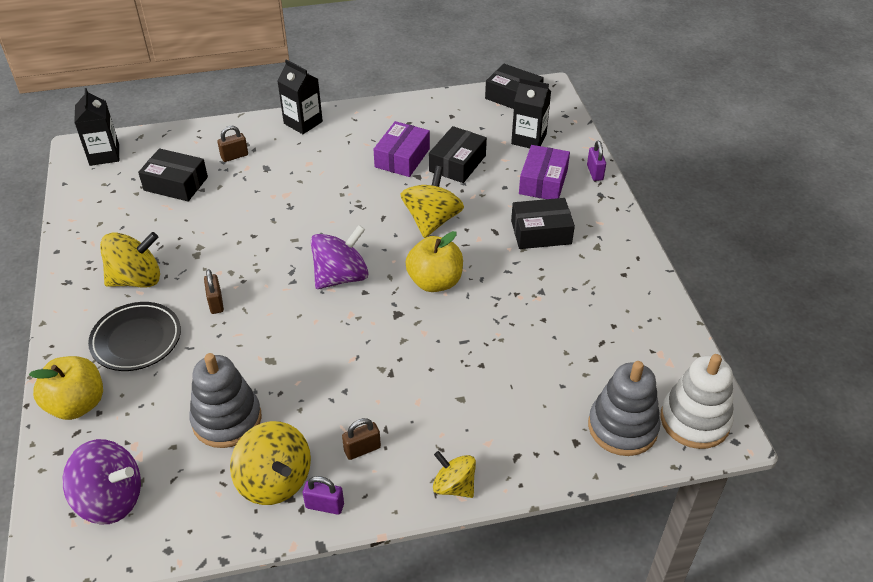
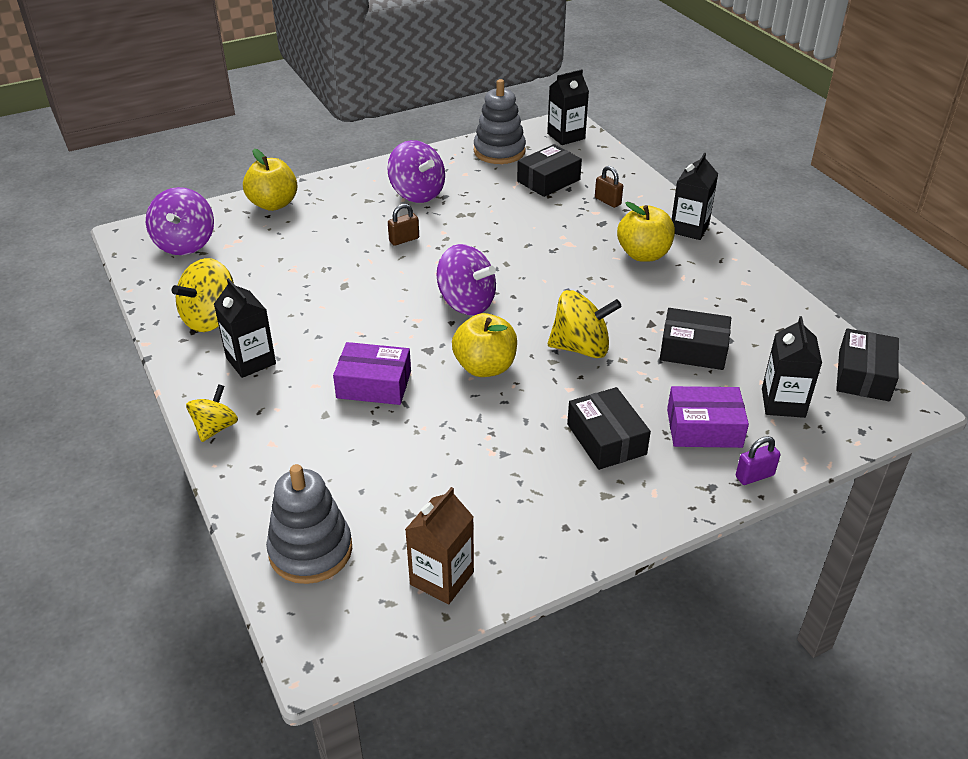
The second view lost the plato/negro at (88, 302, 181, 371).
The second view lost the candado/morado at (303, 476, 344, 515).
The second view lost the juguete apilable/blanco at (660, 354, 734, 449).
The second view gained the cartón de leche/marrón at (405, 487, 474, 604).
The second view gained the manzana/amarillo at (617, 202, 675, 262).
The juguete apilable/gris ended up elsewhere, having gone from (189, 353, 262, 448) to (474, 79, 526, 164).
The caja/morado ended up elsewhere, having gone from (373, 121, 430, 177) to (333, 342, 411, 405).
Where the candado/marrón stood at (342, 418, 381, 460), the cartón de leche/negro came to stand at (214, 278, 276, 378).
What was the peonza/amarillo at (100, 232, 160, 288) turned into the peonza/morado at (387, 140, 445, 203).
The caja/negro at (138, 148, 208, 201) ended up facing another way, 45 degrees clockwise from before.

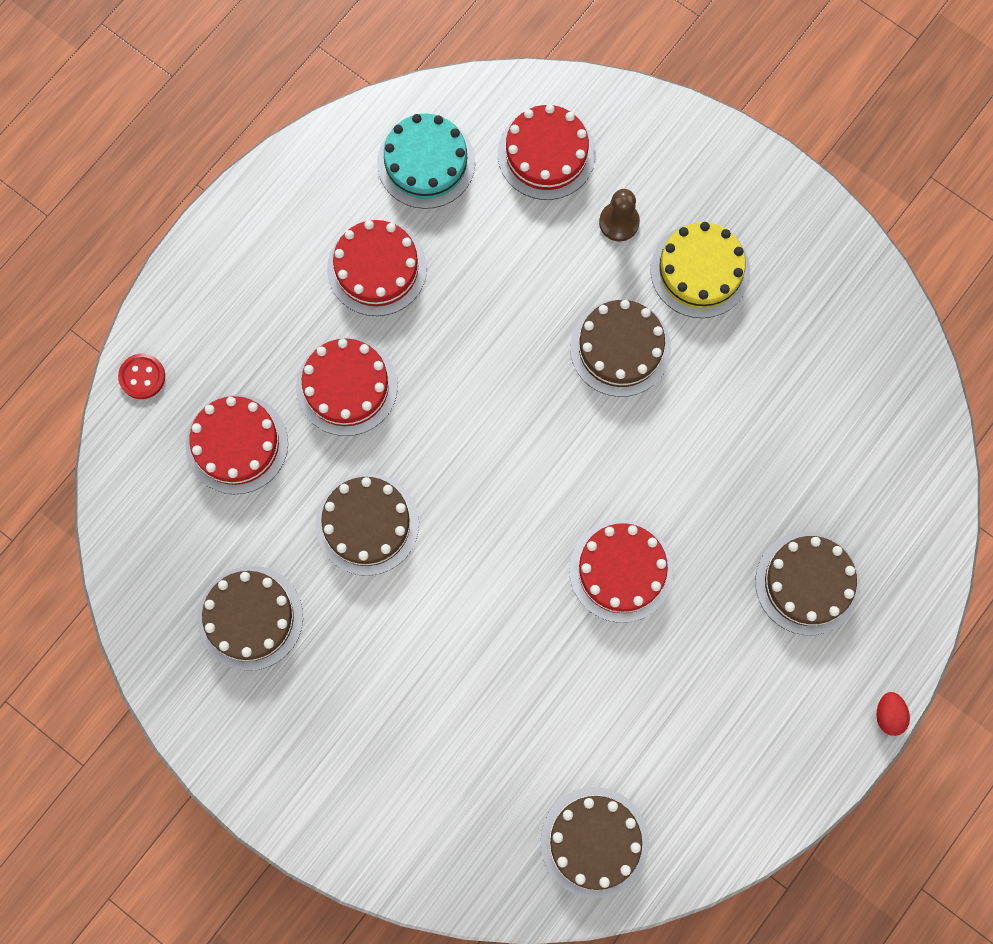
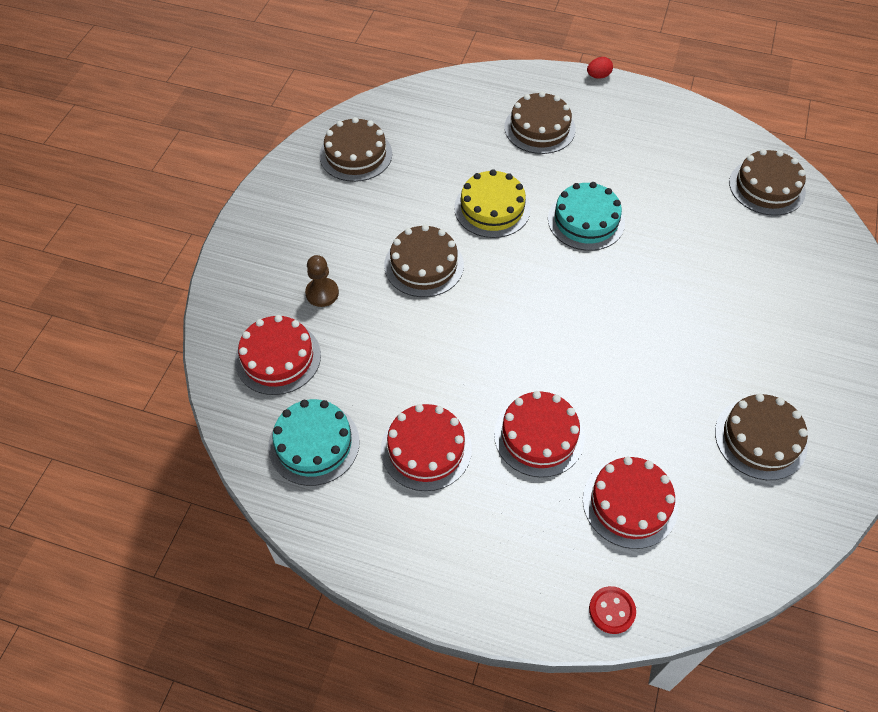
The tarta/marrón ended up elsewhere, having gone from (316, 474, 419, 576) to (320, 117, 392, 182).
The tarta/amarillo ended up elsewhere, having gone from (650, 222, 750, 318) to (454, 169, 531, 238).
What was the tarta/rojo at (569, 519, 674, 623) turned into the tarta/turquesa at (548, 182, 625, 251).

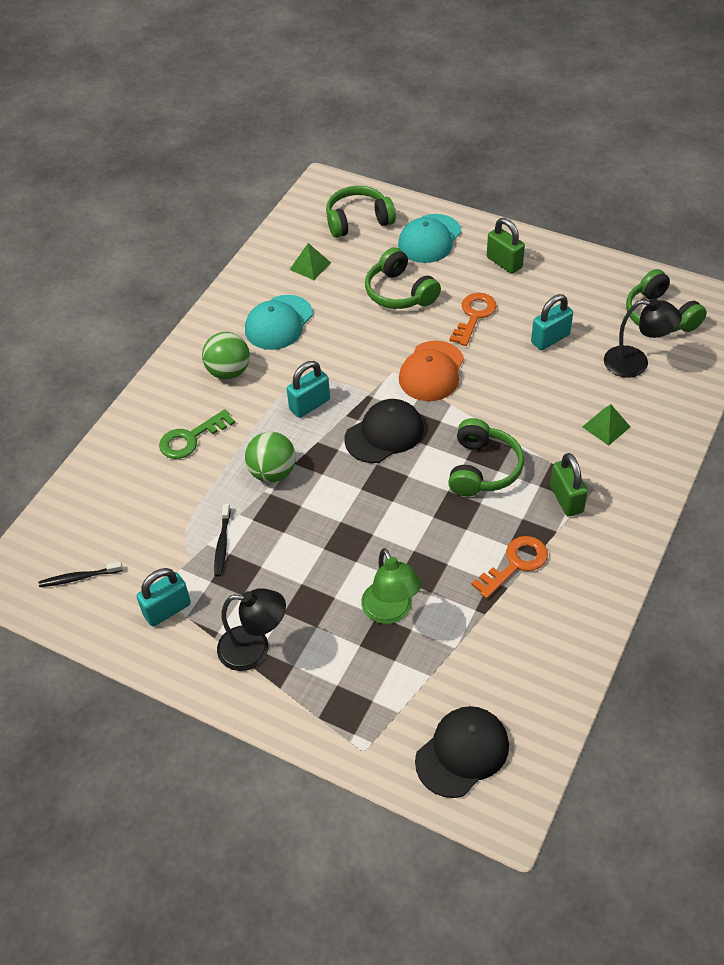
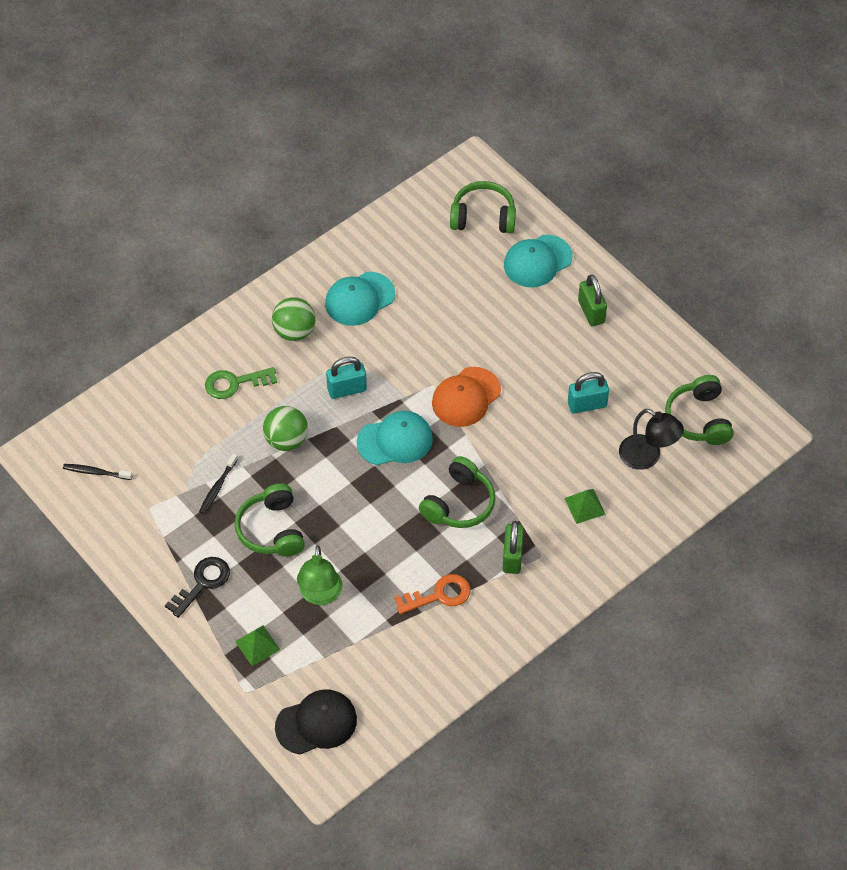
The second view lost the candado/turquesa at (137, 568, 191, 627).
The second view lost the llave/naranja at (449, 293, 497, 346).
The pirámide/verde ended up elsewhere, having gone from (289, 243, 331, 280) to (235, 626, 280, 666).
The auriculares/verde ended up elsewhere, having gone from (365, 247, 441, 309) to (235, 483, 305, 557).
Where the lámpara/negro stood at (217, 588, 286, 671), the llave/negro came to stand at (165, 557, 230, 618).
What was the gorra/negro at (344, 399, 424, 463) turned into the gorra/turquesa at (356, 411, 433, 465).

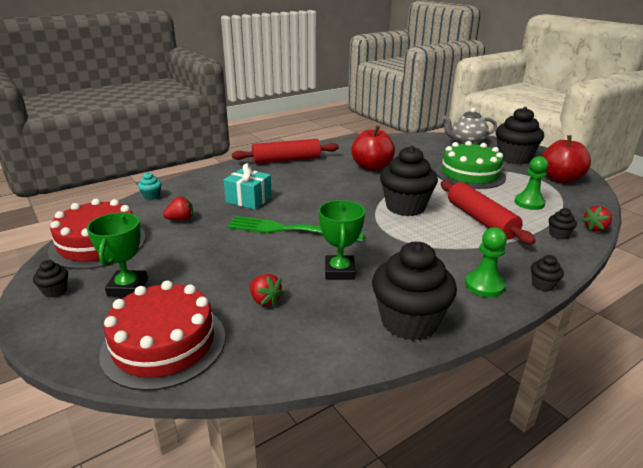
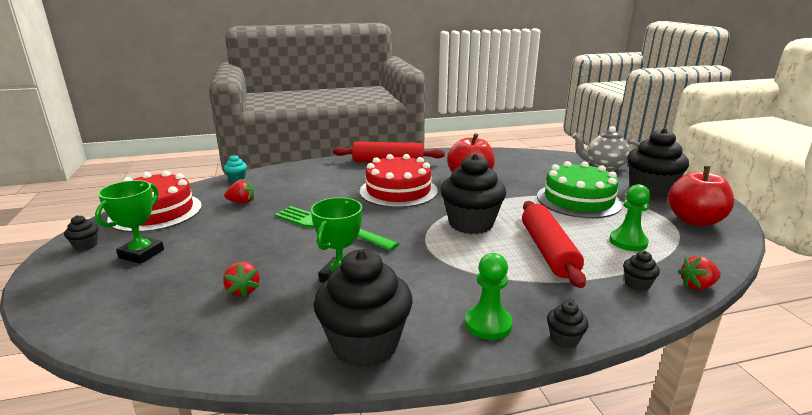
The second view lost the regalo/turquesa at (224, 163, 272, 209).
The tarta/rojo ended up elsewhere, having gone from (99, 280, 226, 391) to (360, 154, 438, 208).

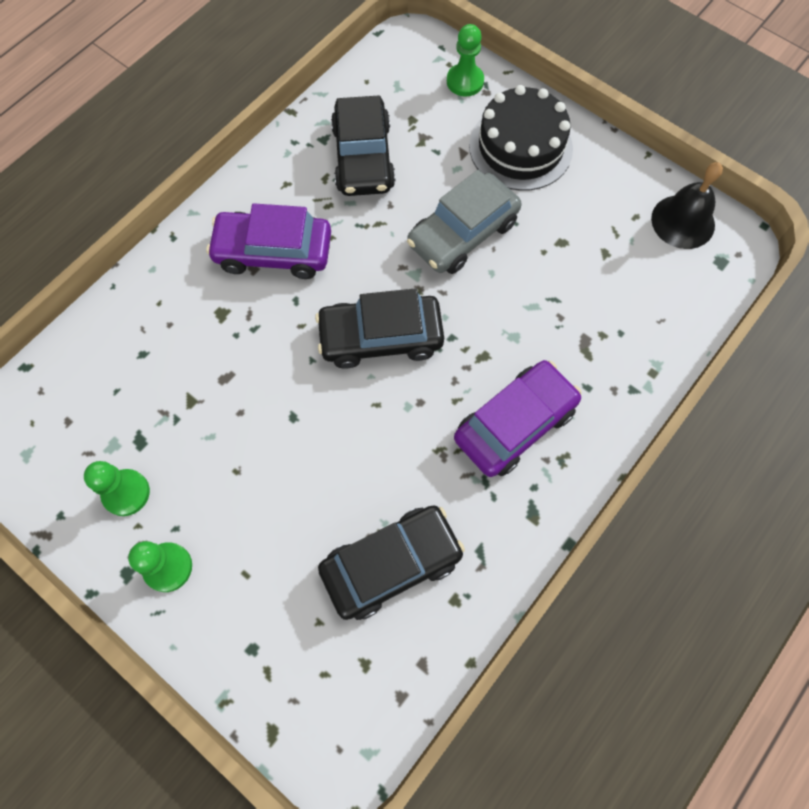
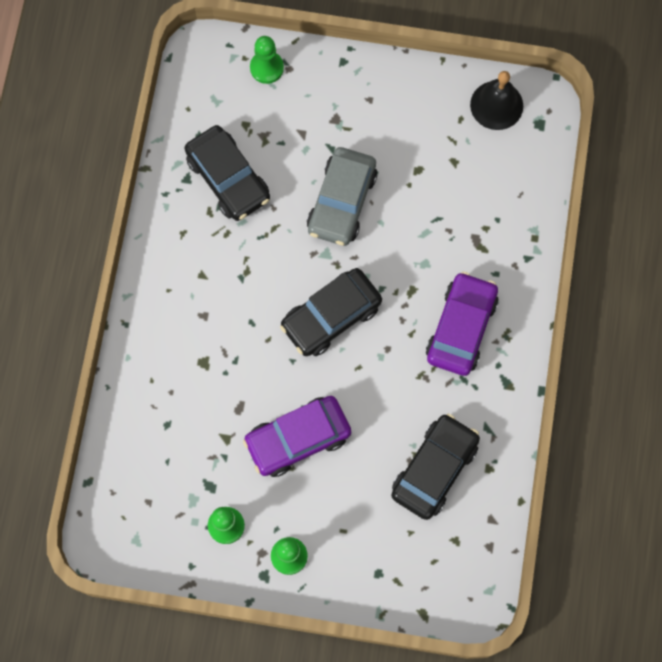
The second view lost the tarta/negro at (469, 85, 573, 191).
The coche/morado ended up elsewhere, having gone from (207, 203, 331, 279) to (243, 396, 351, 477).

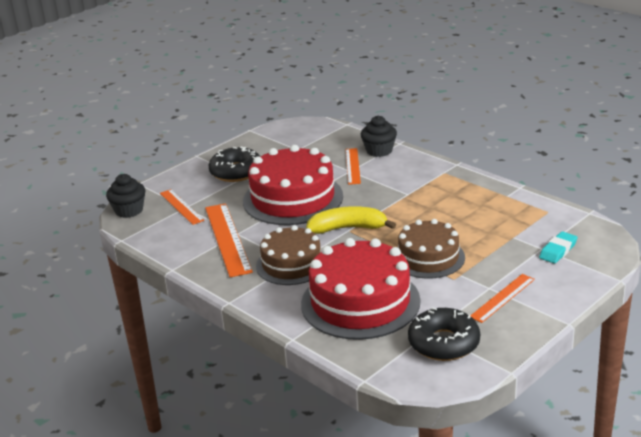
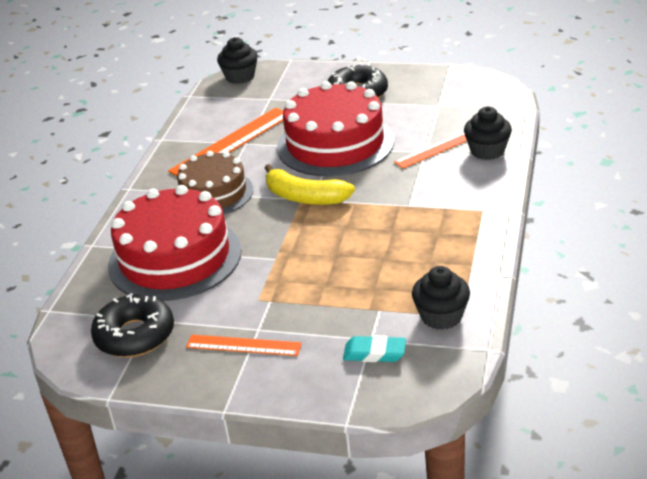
The second view lost the regla/naranja at (160, 189, 204, 225).
The second view lost the tarta/marrón at (397, 219, 465, 279).
The second view gained the magdalena/negro at (412, 266, 470, 330).
The plátano/amarillo at (306, 206, 396, 234) ended up facing another way, 150 degrees clockwise from before.

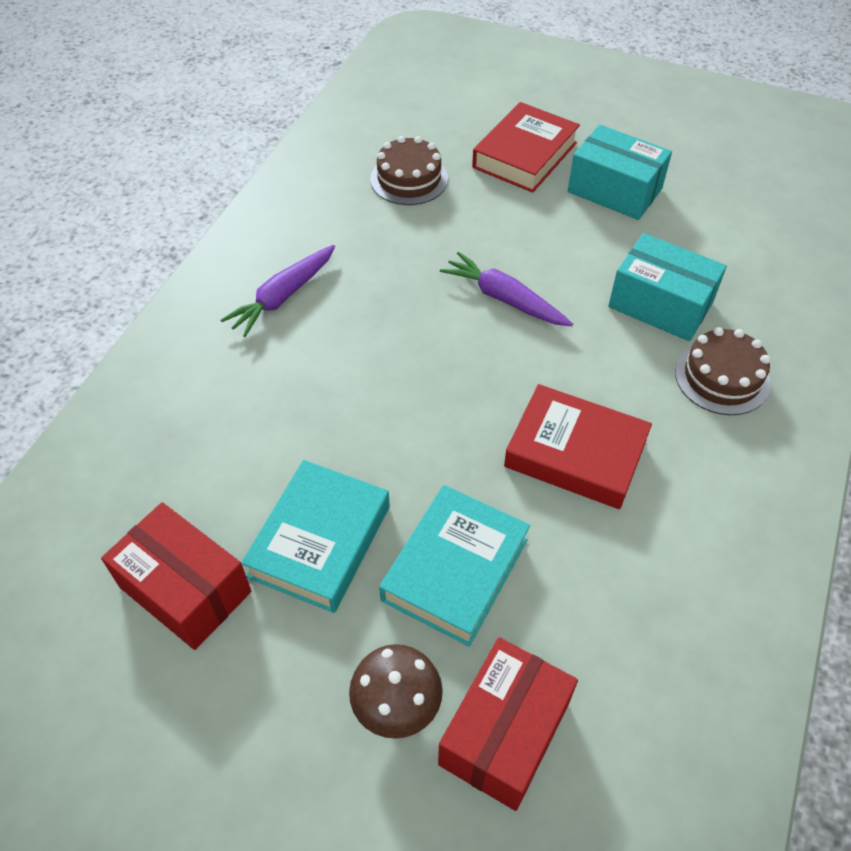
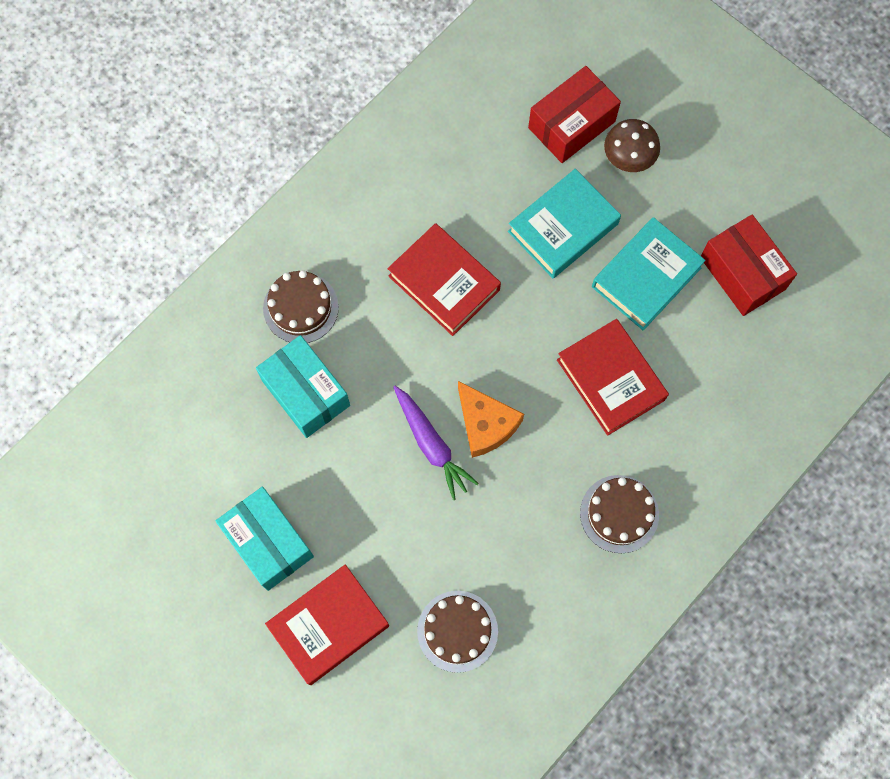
The second view gained the queso/naranja at (458, 381, 524, 458).
The second view gained the libro/rojo at (557, 319, 669, 436).
Where the zanahoria/morado stood at (221, 245, 335, 337), the tarta/marrón came to stand at (580, 475, 659, 553).

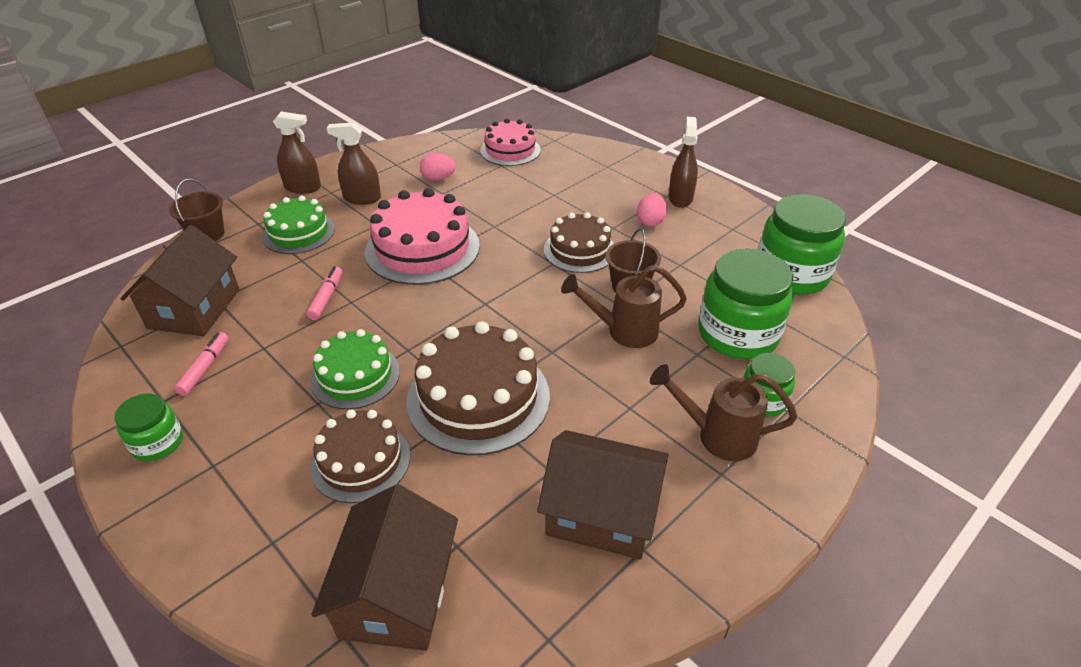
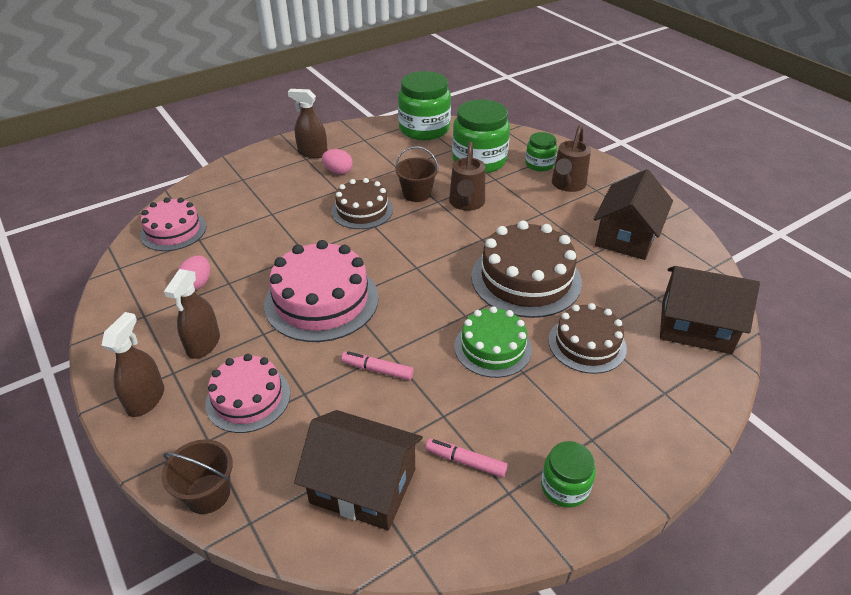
What was the tarta/verde at (262, 196, 335, 254) turned into the tarta/rosa at (205, 354, 290, 433).

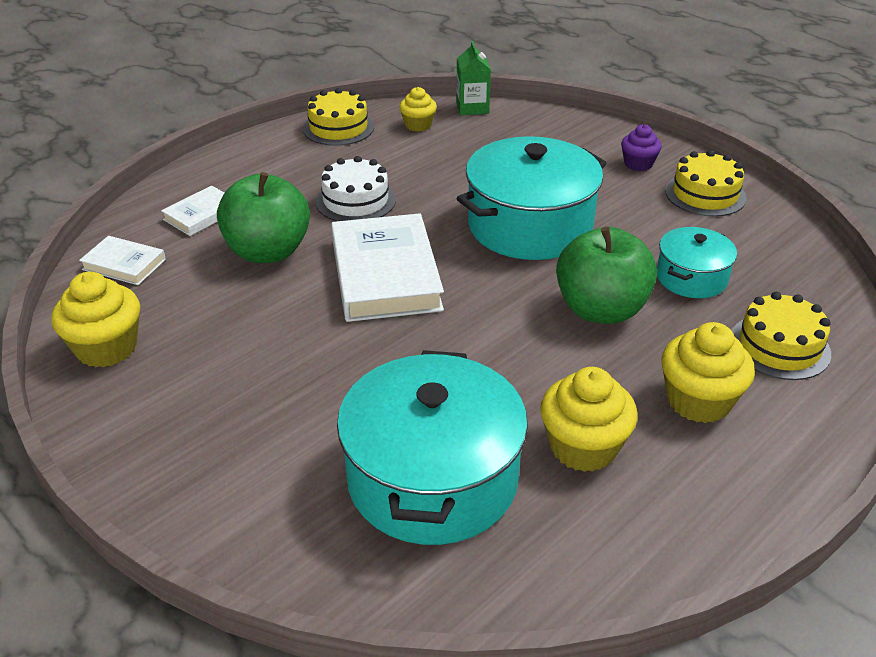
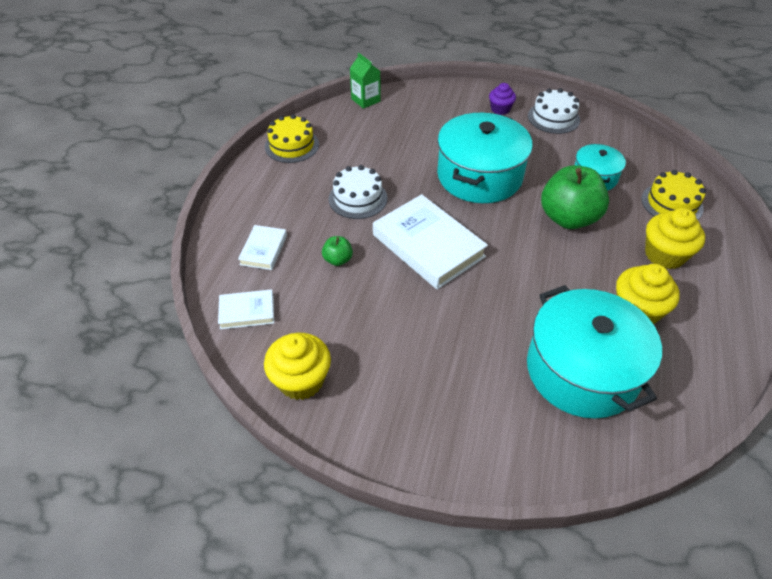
The second view lost the magdalena/amarillo at (399, 87, 437, 132).
What was the tarta/amarillo at (665, 150, 747, 217) turned into the tarta/blanco at (528, 88, 580, 134).
The size of the manzana/verde at (217, 172, 310, 263) changed by a factor of 0.45.

